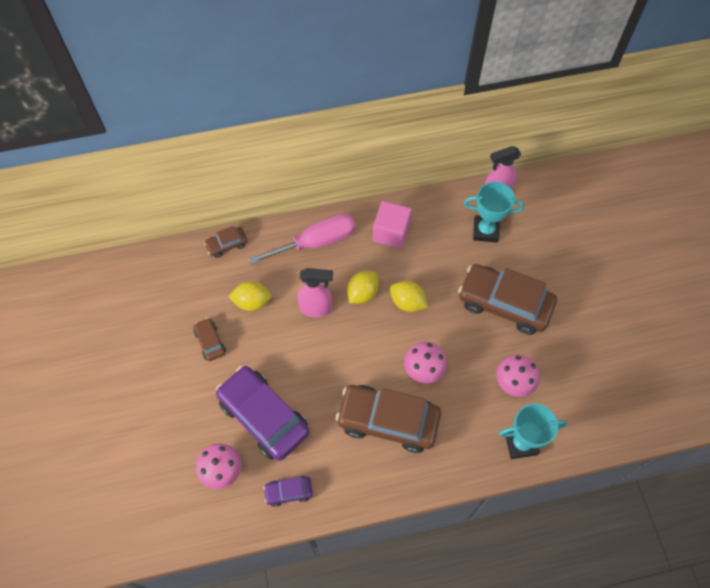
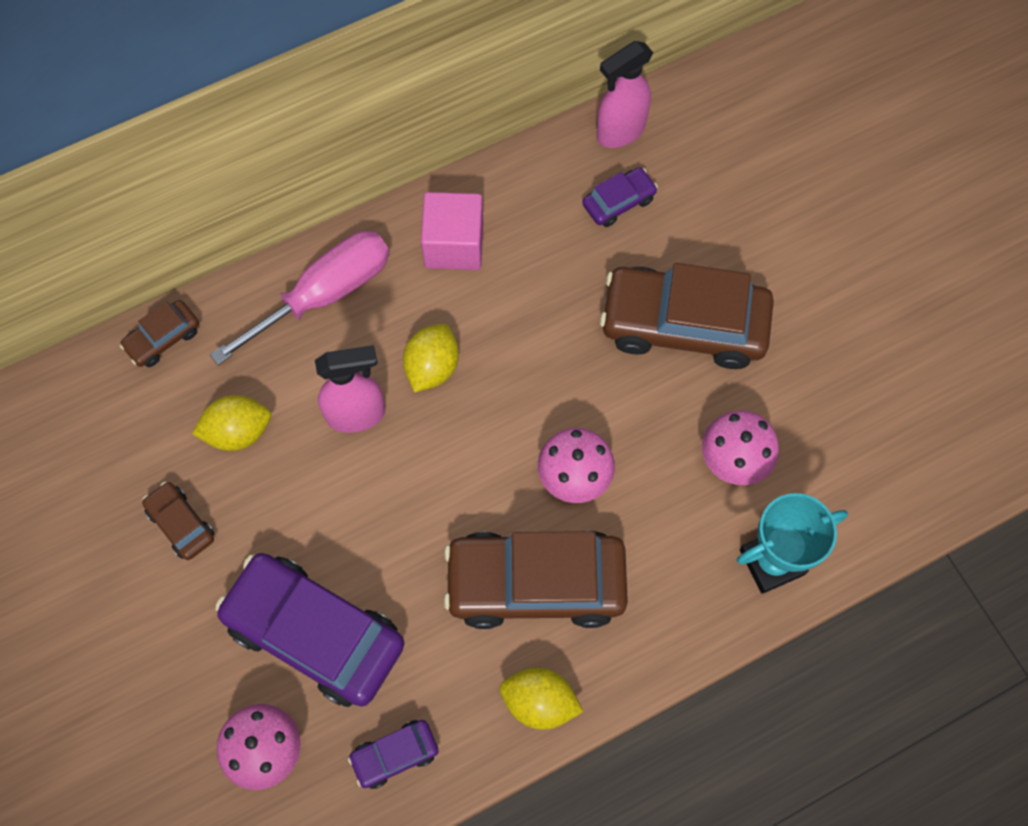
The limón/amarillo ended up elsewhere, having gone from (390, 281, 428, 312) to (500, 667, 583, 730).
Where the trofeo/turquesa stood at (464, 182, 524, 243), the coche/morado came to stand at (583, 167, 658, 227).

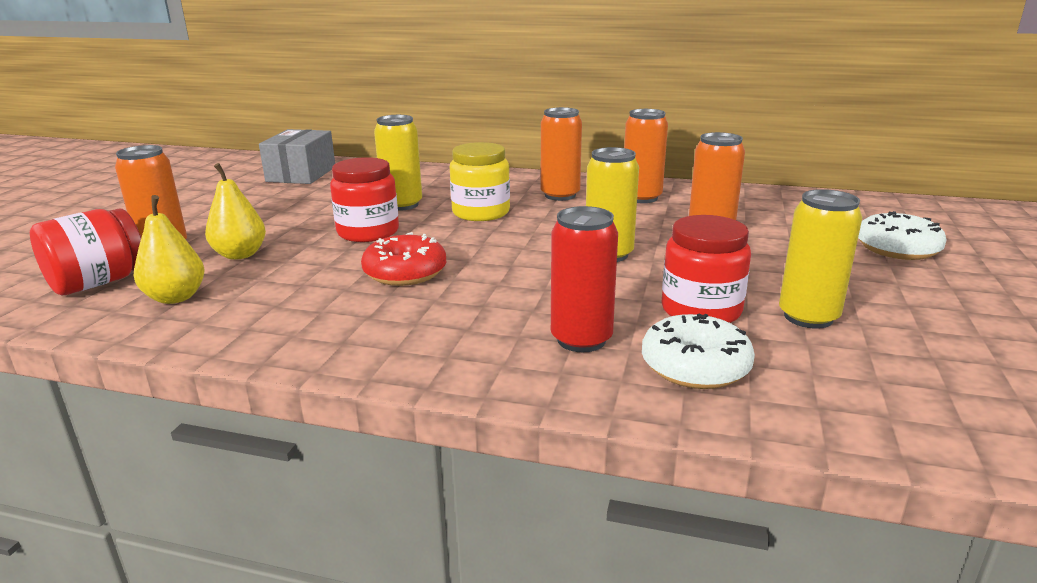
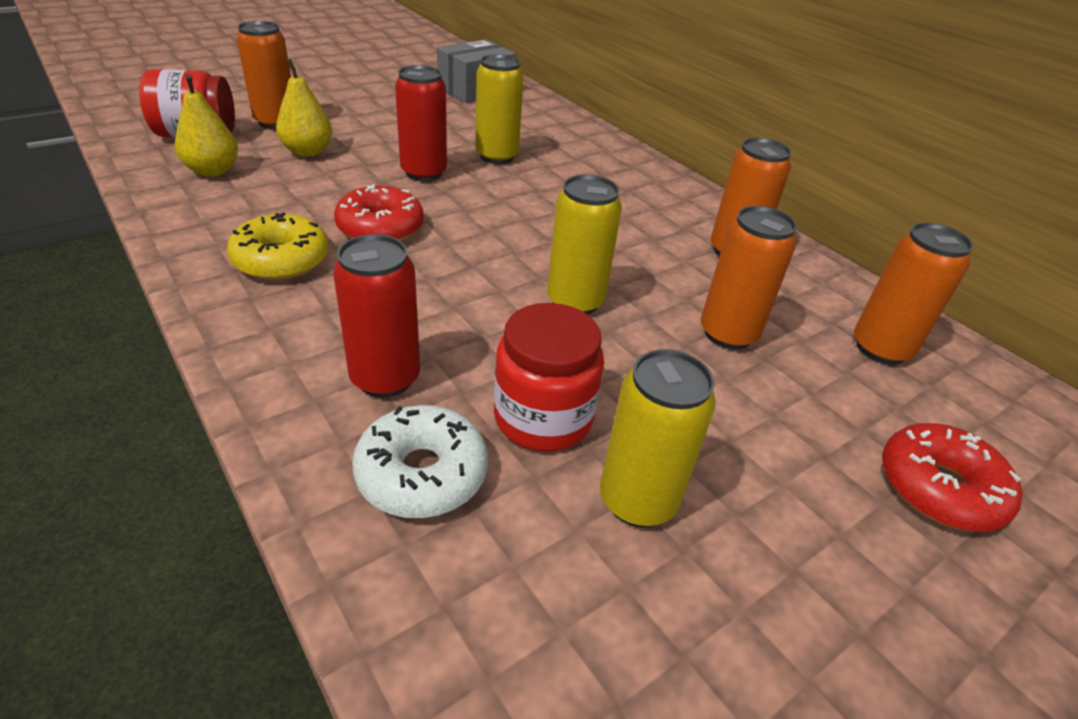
The second view lost the tarro/amarillo at (450, 142, 510, 221).
The second view gained the rosquilla/amarillo at (227, 212, 329, 280).
The lata/naranja ended up elsewhere, having gone from (541, 107, 582, 201) to (854, 223, 974, 365).
Where the tarro/rojo stood at (330, 157, 399, 242), the lata/rojo came to stand at (395, 65, 447, 181).
What was the rosquilla/blanco at (858, 211, 947, 260) turned into the rosquilla/rojo at (882, 423, 1022, 532).

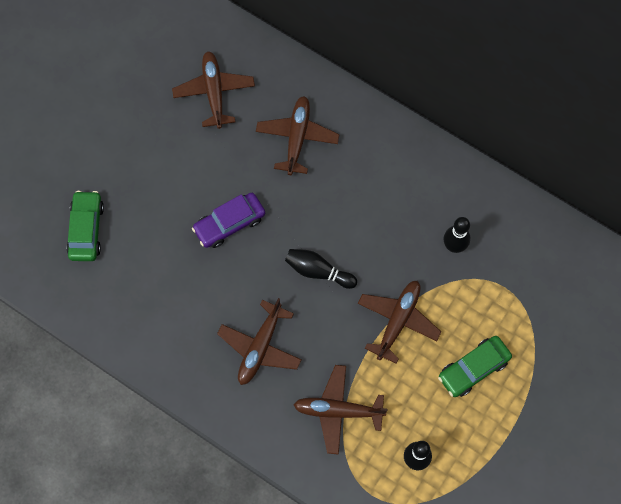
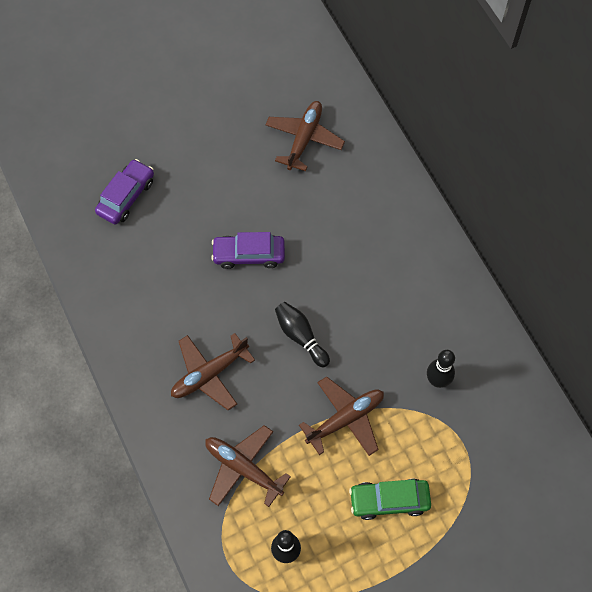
The second view lost the avión/marrón at (256, 96, 339, 175).
What was the coche/verde at (66, 191, 104, 261) turned into the coche/morado at (95, 159, 154, 224).

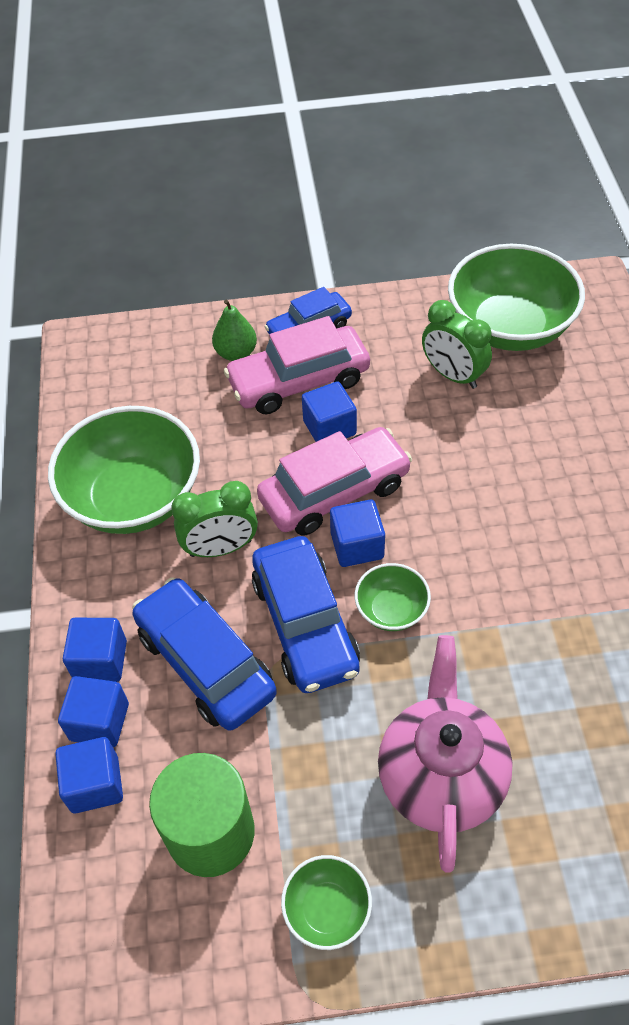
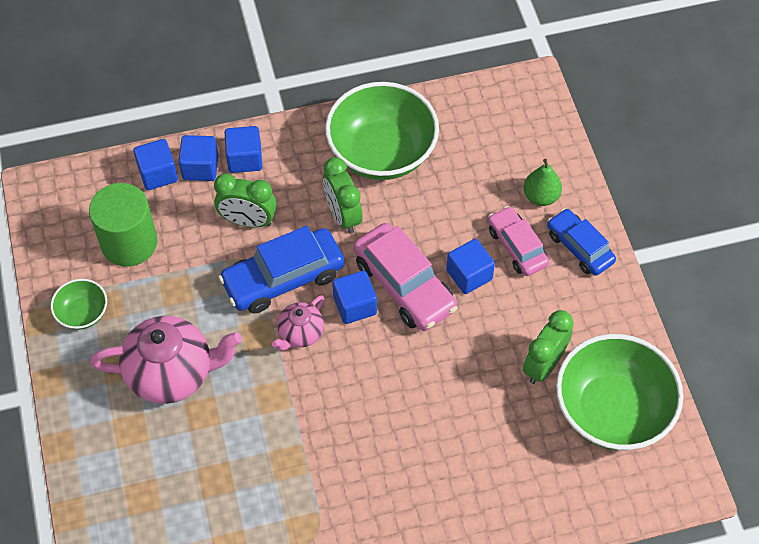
Where the coche/azul stood at (132, 577, 277, 731), the despertador/verde came to stand at (214, 173, 277, 228).
Where the cuenco/verde stood at (355, 563, 431, 631), the tetera/rosa came to stand at (272, 295, 325, 351).
The size of the coche/rosa at (224, 316, 370, 414) changed by a factor of 0.64.

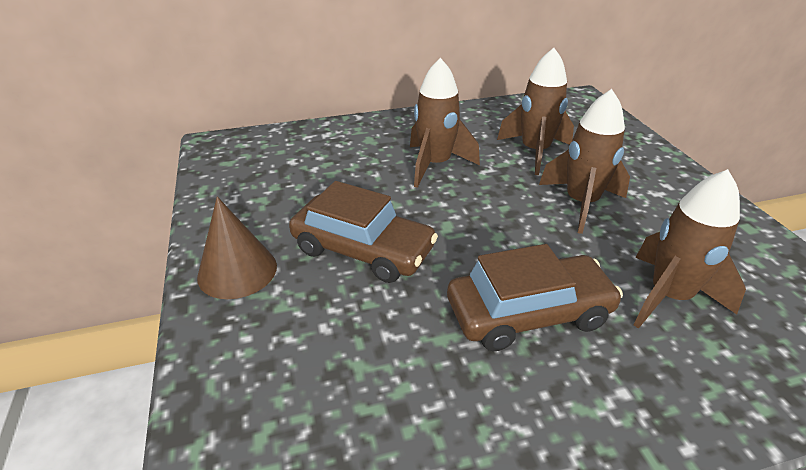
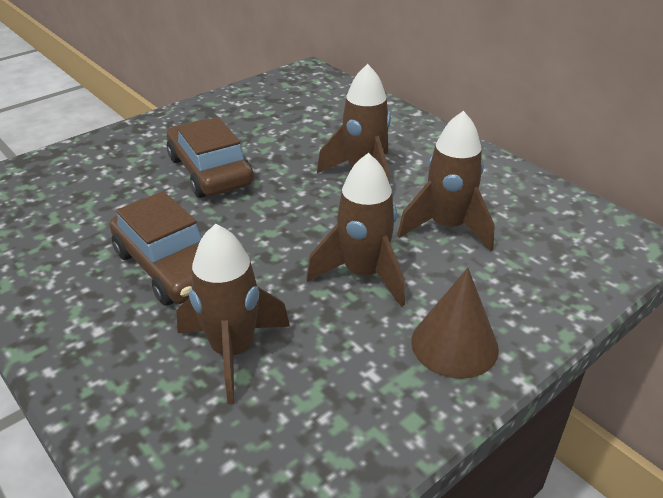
The cono/marrón ended up elsewhere, having gone from (197, 196, 277, 299) to (411, 268, 499, 379).
The coche/marrón at (289, 181, 438, 283) ended up facing another way, 150 degrees clockwise from before.

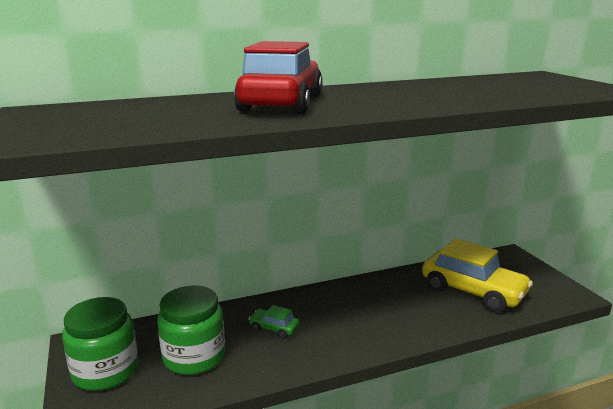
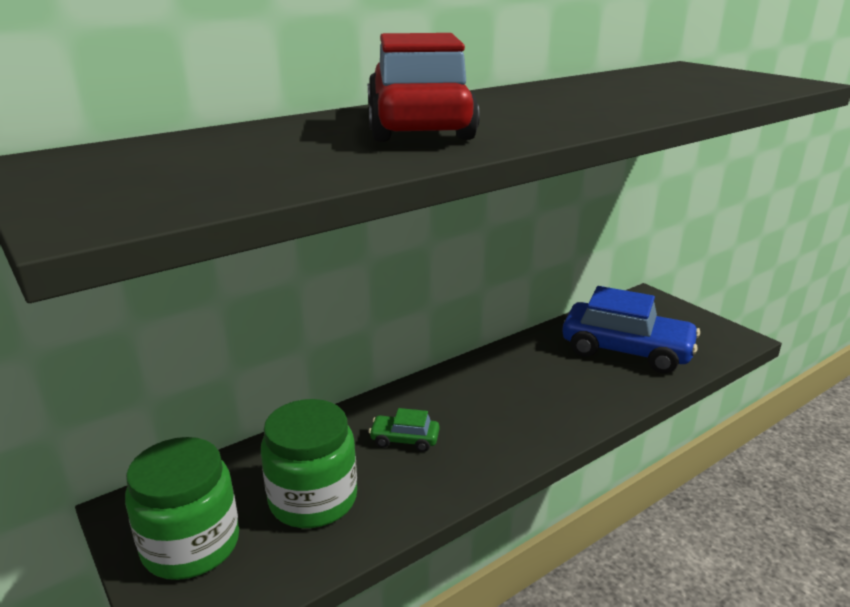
What was the coche/amarillo at (422, 238, 533, 313) turned into the coche/azul at (562, 286, 700, 373).

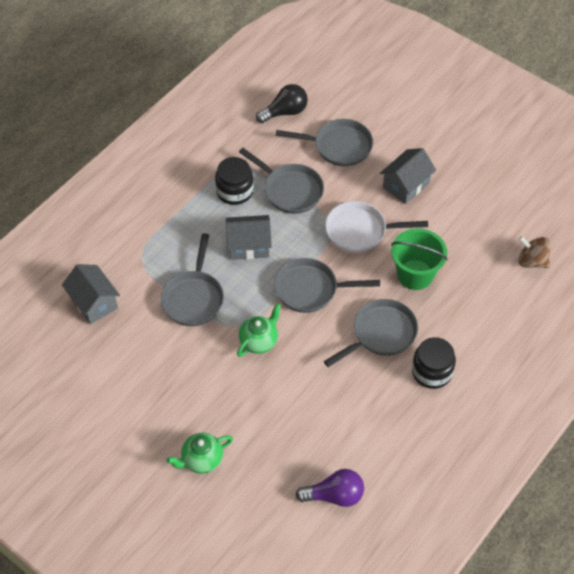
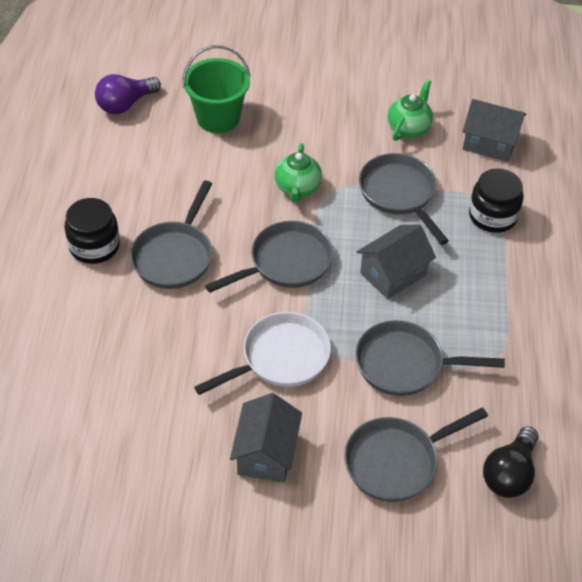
The second view lost the peonza/marrón at (519, 236, 551, 268).
The tetera/verde ended up elsewhere, having gone from (167, 432, 233, 474) to (388, 79, 433, 141).
The tarro/negro ended up elsewhere, having gone from (215, 157, 254, 205) to (469, 168, 524, 233).
The balde/verde ended up elsewhere, having gone from (391, 228, 447, 290) to (183, 45, 250, 133).

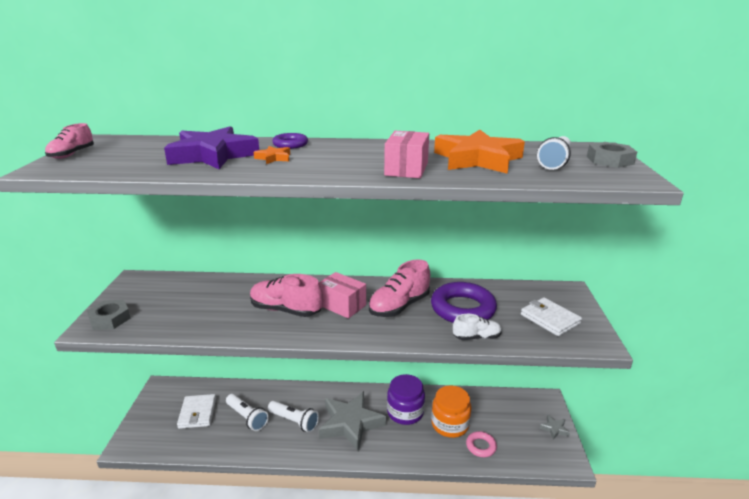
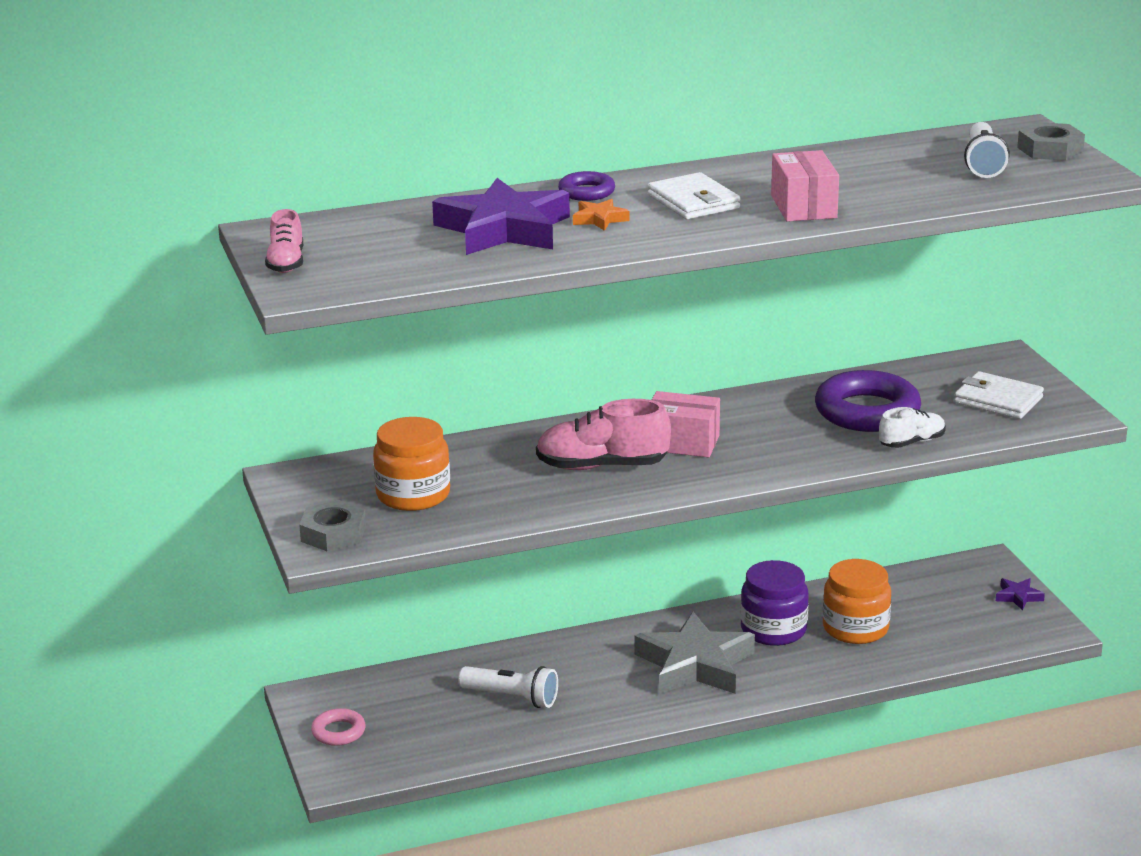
The second view lost the lámpara de mano/blanco at (268, 401, 319, 432).
The second view lost the zapato/rosa at (369, 259, 430, 317).
The second view lost the estrella/naranja at (434, 130, 525, 174).
The second view gained the tarro/naranja at (373, 417, 450, 511).
The cartera/blanco ended up elsewhere, having gone from (177, 394, 216, 429) to (648, 172, 741, 219).
The anillo/rosa ended up elsewhere, having gone from (466, 431, 497, 457) to (311, 708, 366, 746).
What was the estrella/gris at (540, 415, 570, 440) turned into the estrella/morado at (996, 578, 1045, 611).

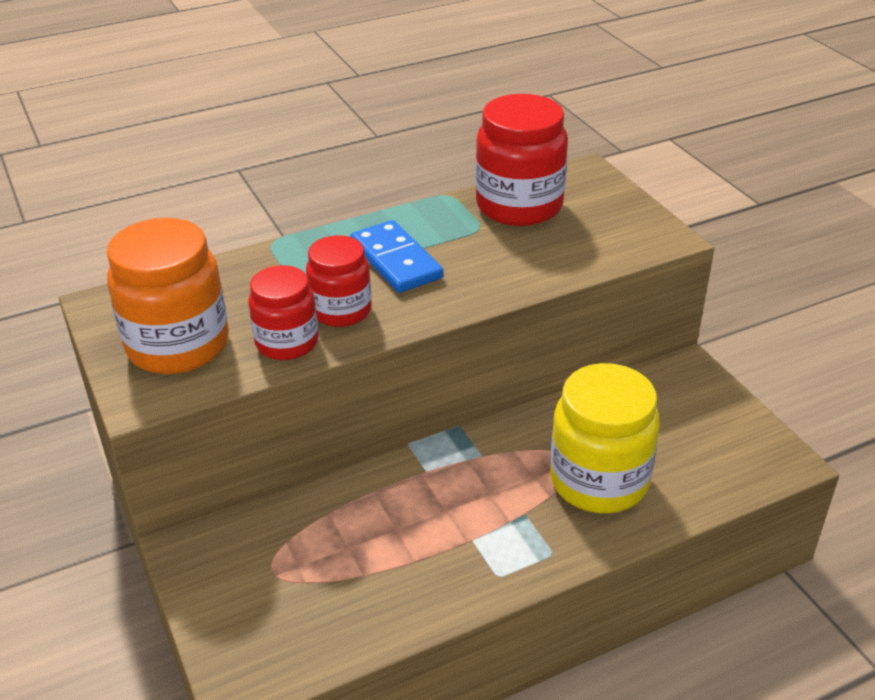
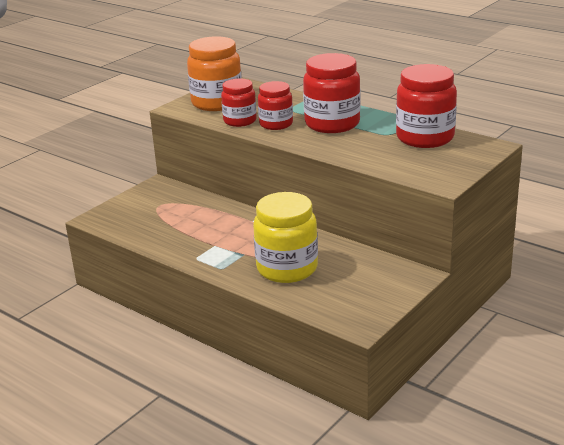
Where the ficha de dominó/azul stood at (350, 220, 443, 293), the tarro/rojo came to stand at (303, 53, 360, 133).

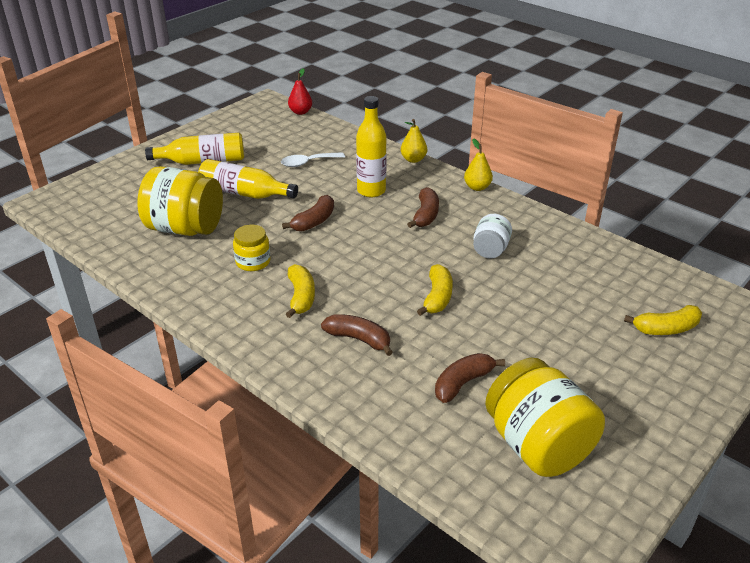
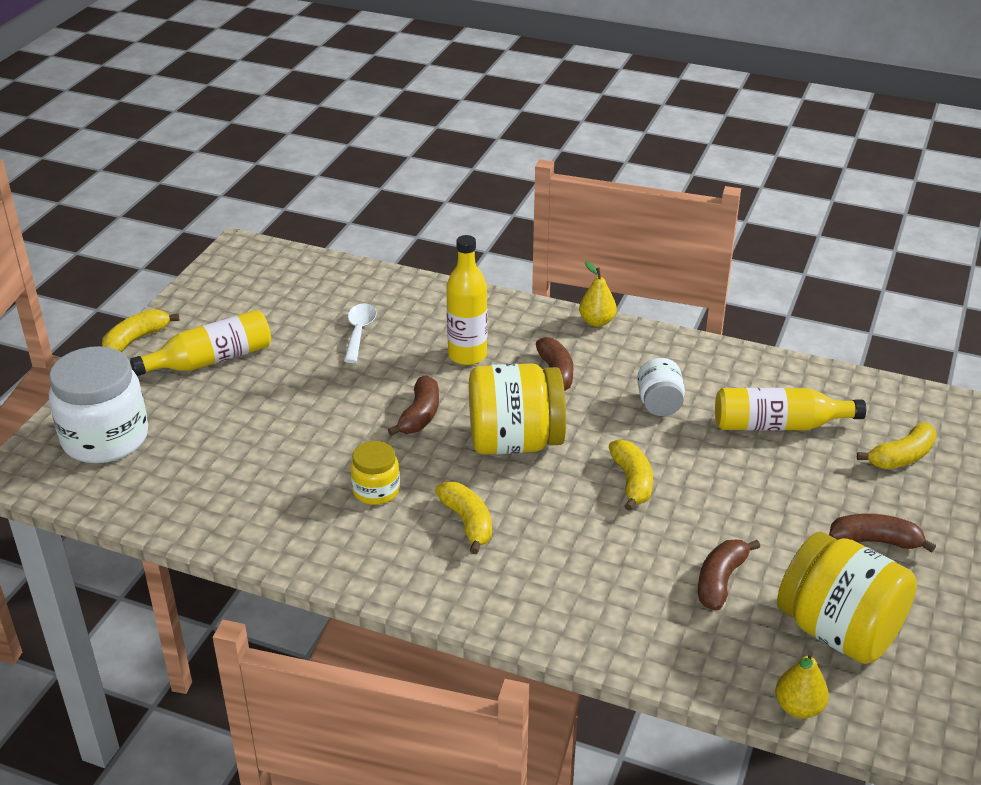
The second view lost the pera/rojo at (288, 68, 312, 115).
The second view gained the tarro/blanco at (49, 346, 148, 463).
The second view gained the plátano/amarillo at (102, 309, 179, 352).
The tarro/amarillo ended up elsewhere, having gone from (137, 166, 223, 236) to (469, 363, 566, 455).
The botella/amarillo ended up elsewhere, having gone from (198, 159, 298, 199) to (715, 388, 866, 431).
The plátano/marrón ended up elsewhere, having gone from (321, 314, 393, 356) to (829, 514, 936, 553).
The pera/amarillo ended up elsewhere, having gone from (401, 119, 427, 163) to (775, 651, 829, 719).
The cuchara/blanco at (281, 152, 345, 167) ended up facing another way, 135 degrees clockwise from before.

